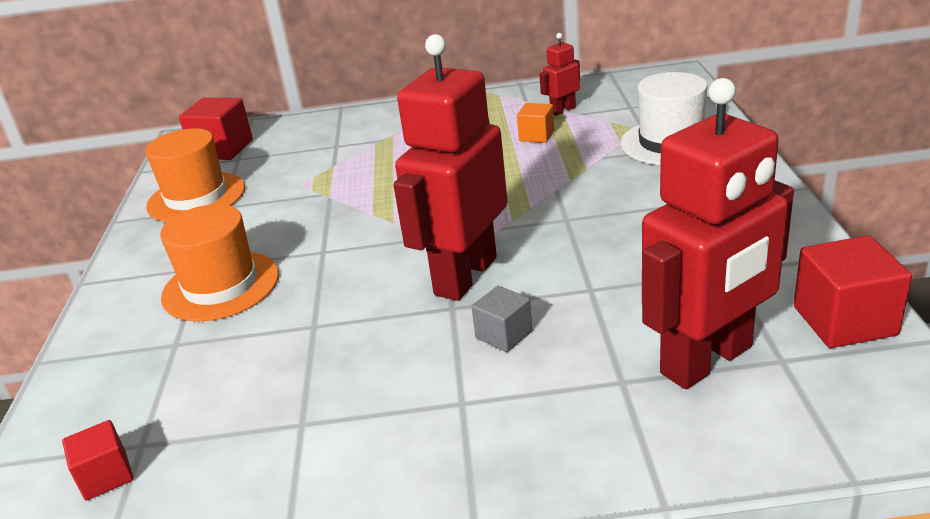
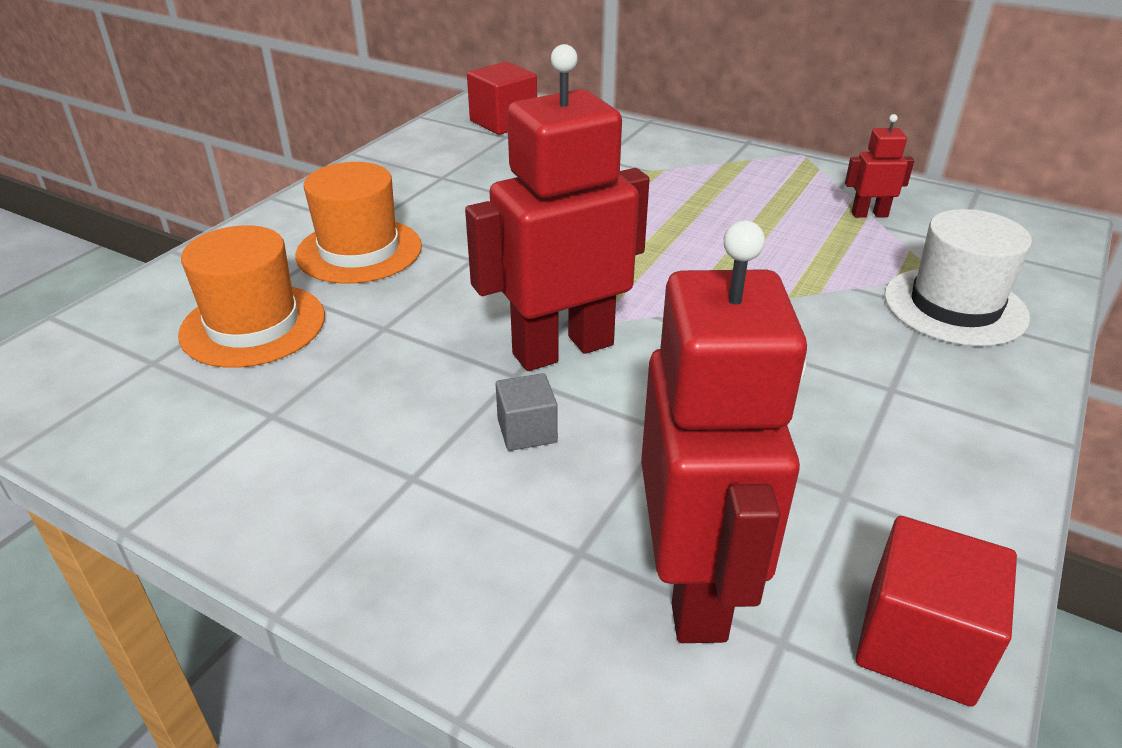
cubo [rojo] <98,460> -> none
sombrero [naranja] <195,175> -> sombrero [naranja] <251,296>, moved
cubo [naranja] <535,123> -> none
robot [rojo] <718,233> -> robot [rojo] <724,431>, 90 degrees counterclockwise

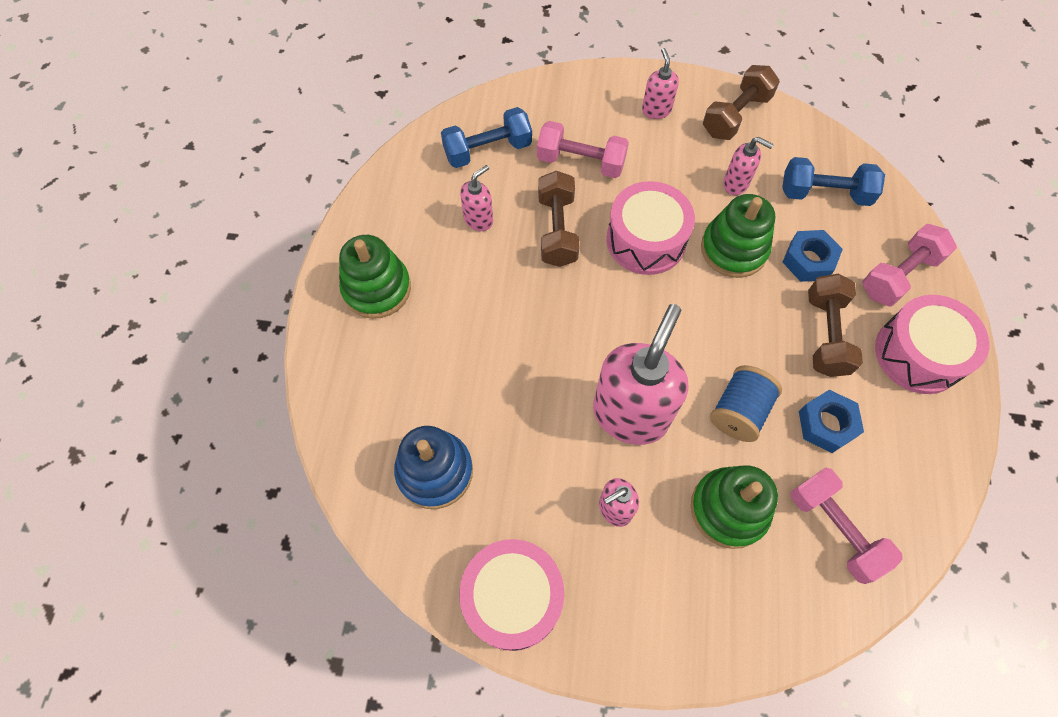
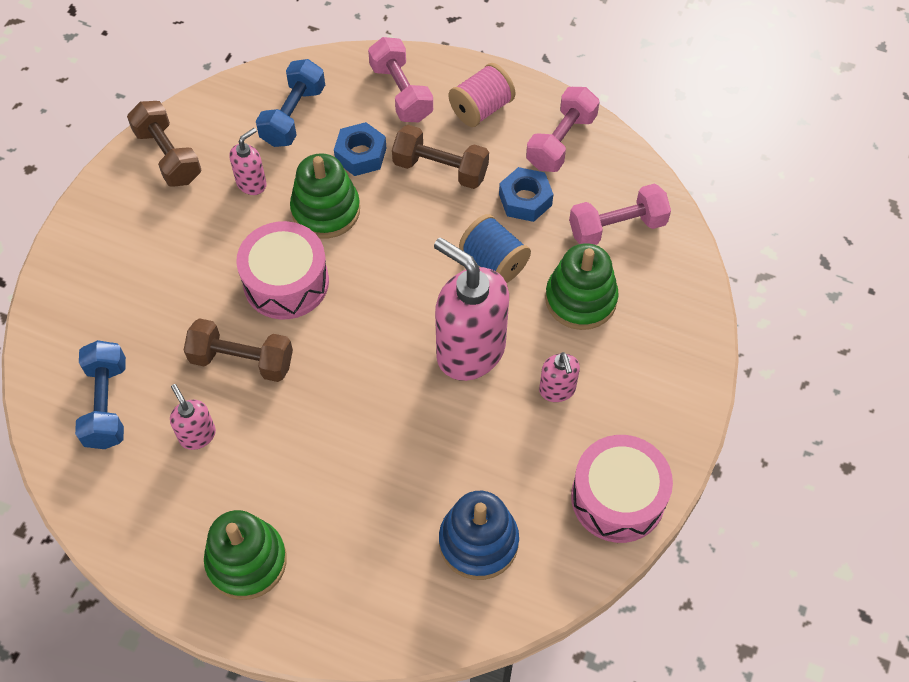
mancuerna [rosa] <583,149> -> mancuerna [rosa] <563,129>, moved
dispensador de jabón [rosa] <660,83> -> none
tambor [rosa] <932,344> -> carrete [rosa] <482,95>

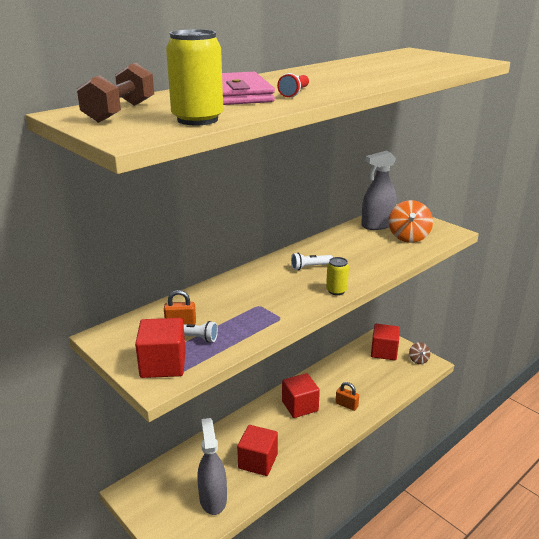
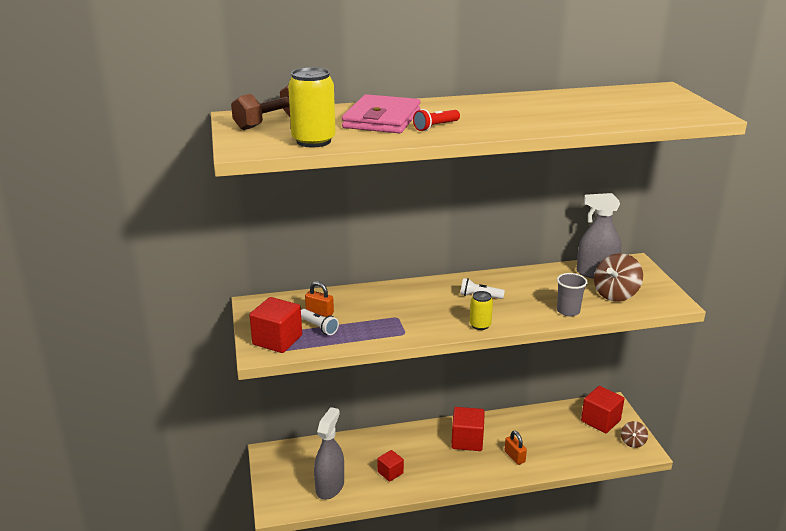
cubo [rojo] <257,450> -> cubo [rojo] <390,466>, x0.60
peonza [naranja] <411,221> -> peonza [marrón] <618,277>
none -> vaso [gris] <572,294>

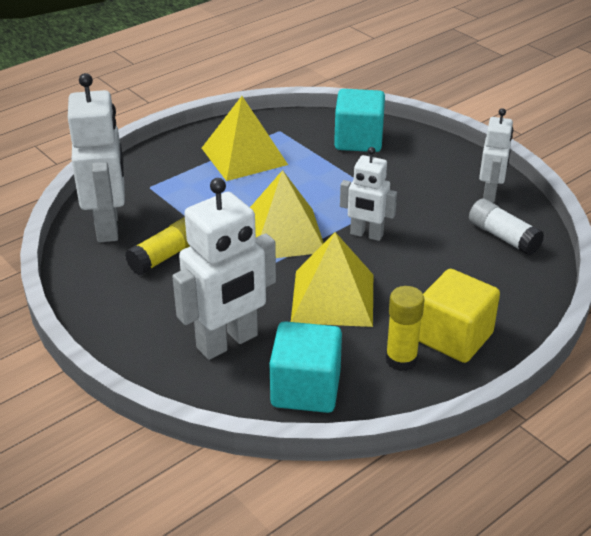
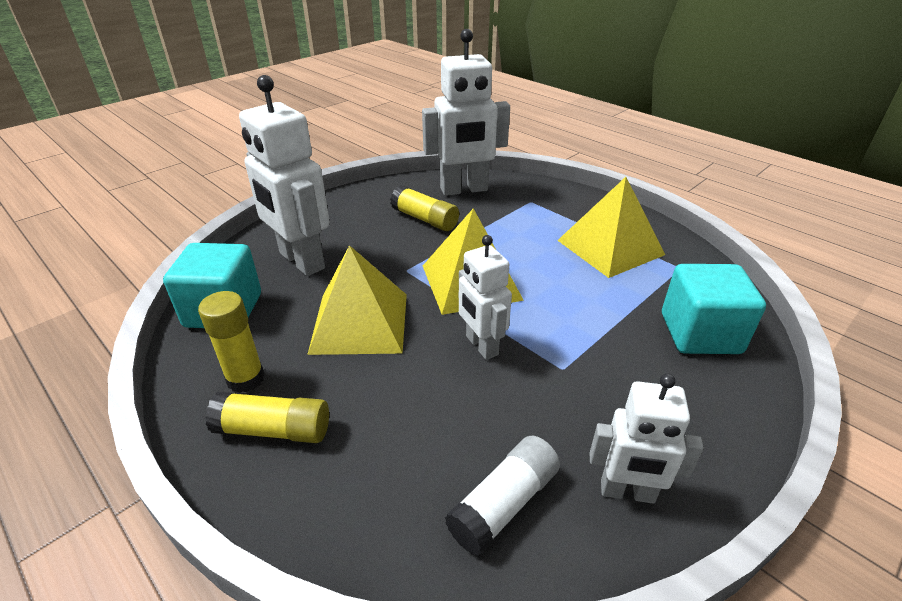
robot [blanco] <368,194> -> robot [blanco] <485,297>, 45 degrees counterclockwise
cubo [amarillo] <459,316> -> barra de pegamento [amarillo] <267,417>

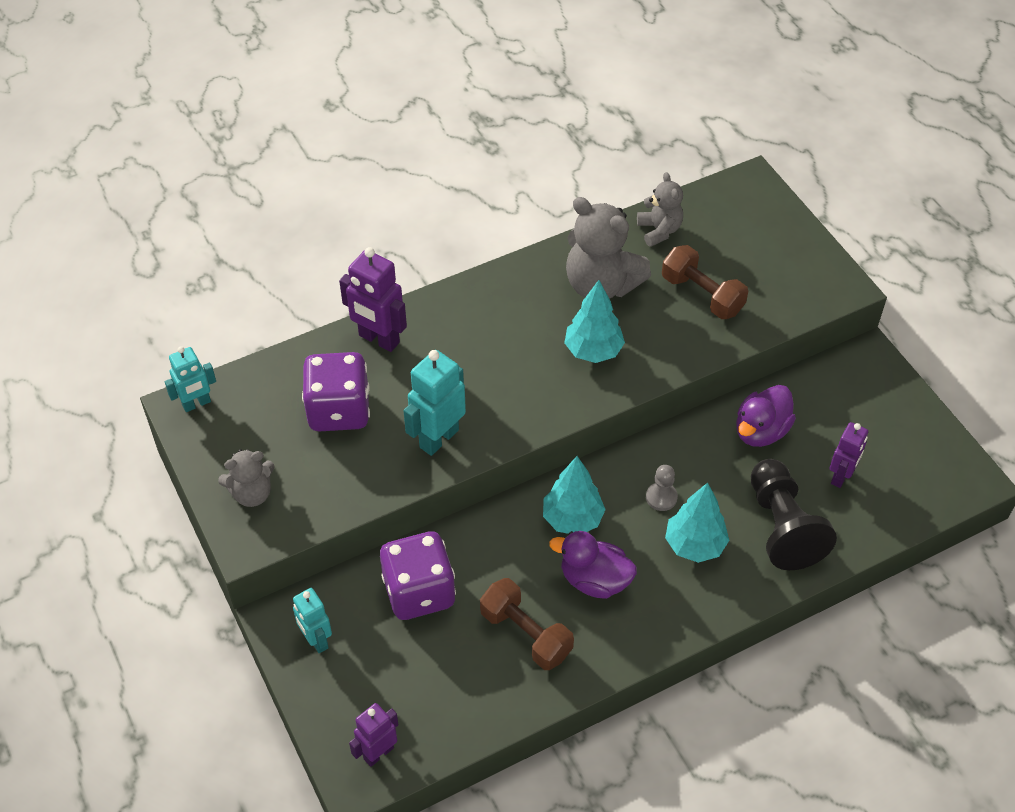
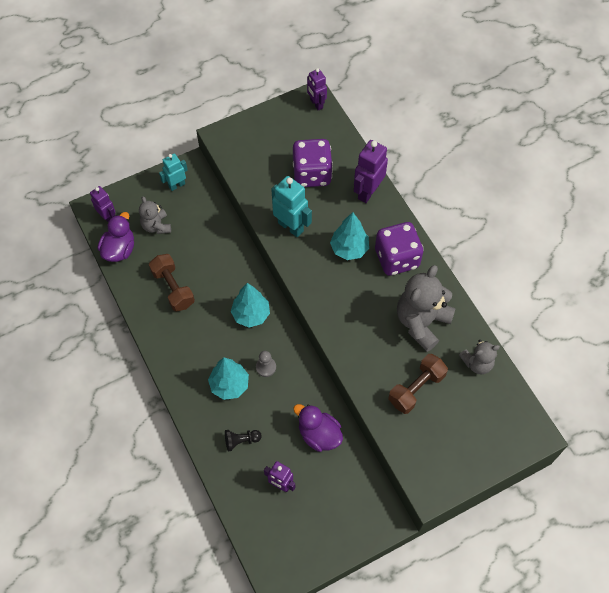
robot [turquesa] <190,379> -> robot [morado] <317,89>
osito [gris] <246,478> -> osito [gris] <155,215>, moved
dado [morado] <418,575> -> dado [morado] <399,249>, moved
mancuerna [marrón] <527,624> -> mancuerna [marrón] <172,283>, 75 degrees counterclockwise
pato [morado] <593,565> -> pato [morado] <116,237>, moved
árbol [turquesa] <594,321> -> árbol [turquesa] <349,236>, moved
peón [negro] <794,514> -> peón [negro] <243,440>, x0.47

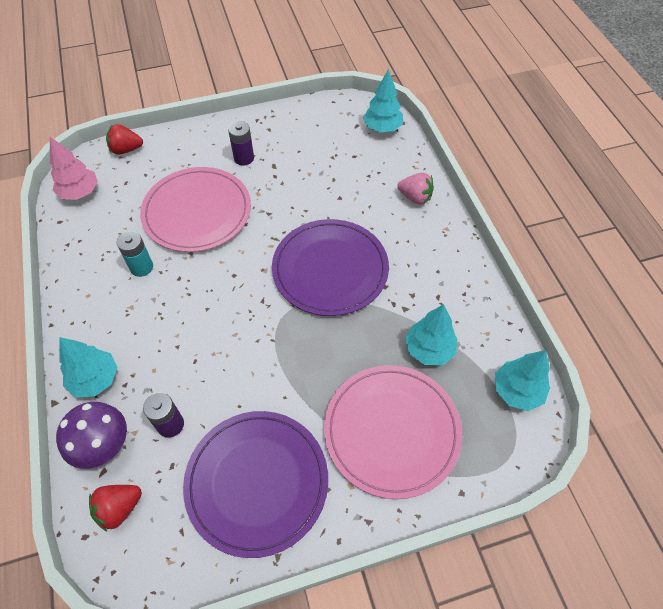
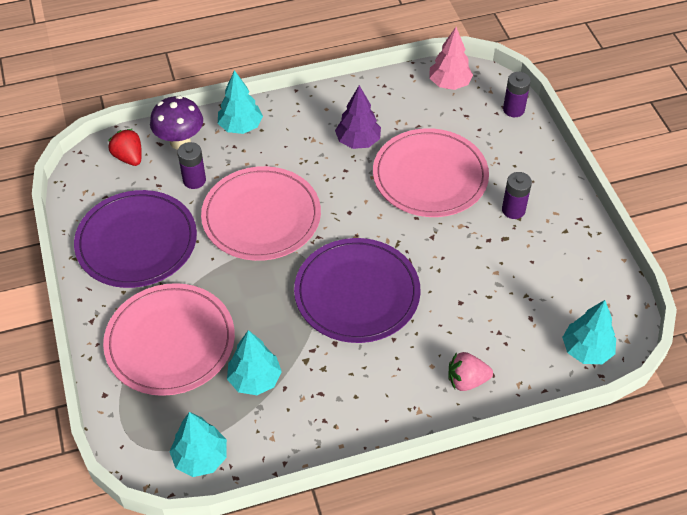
fresa [rojo] <124,139> -> pila [morado] <517,94>
pila [turquesa] <134,254> -> árbol [morado] <358,117>
fresa [rosa] <415,189> -> fresa [rosa] <470,371>, 60 degrees clockwise
none -> plato [rosa] <261,213>

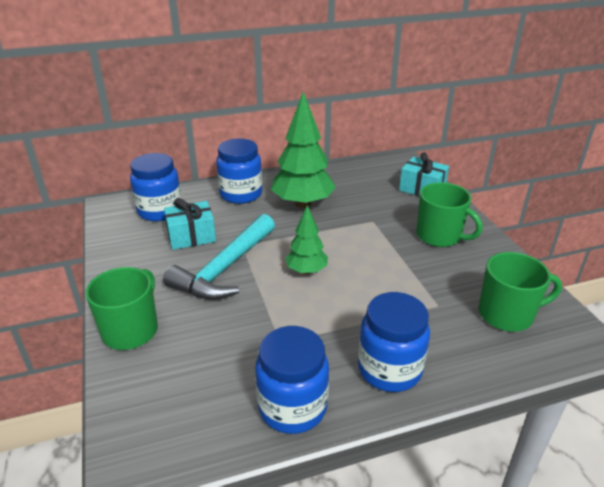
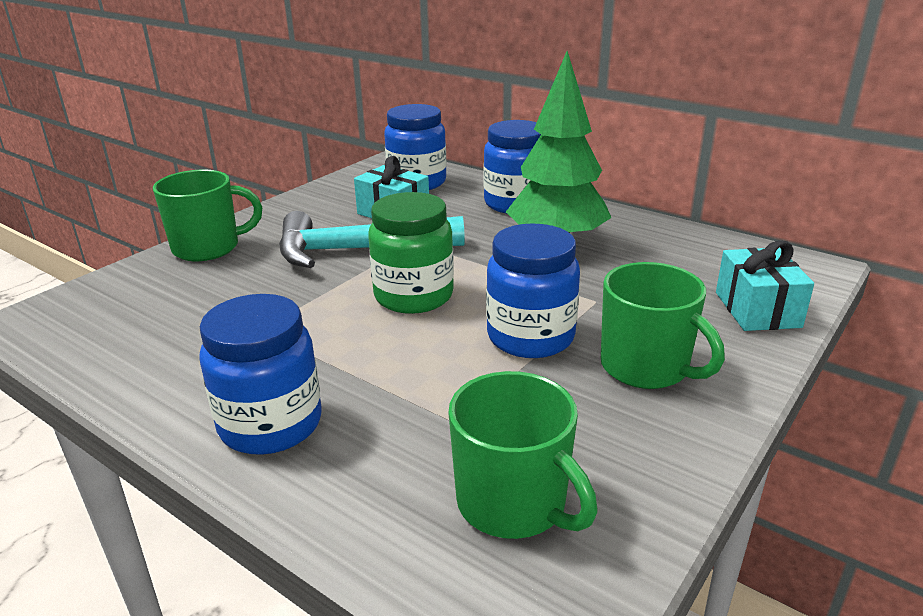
tarro [azul] <292,380> -> tarro [azul] <533,290>, moved
árbol [verde] <306,239> -> tarro [verde] <411,253>
taza [verde] <450,214> -> taza [verde] <663,325>, 45 degrees counterclockwise

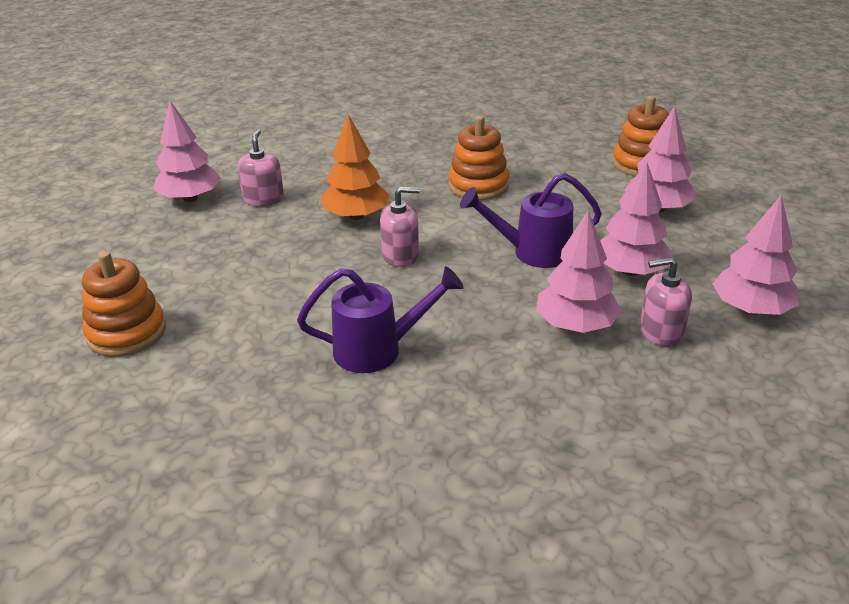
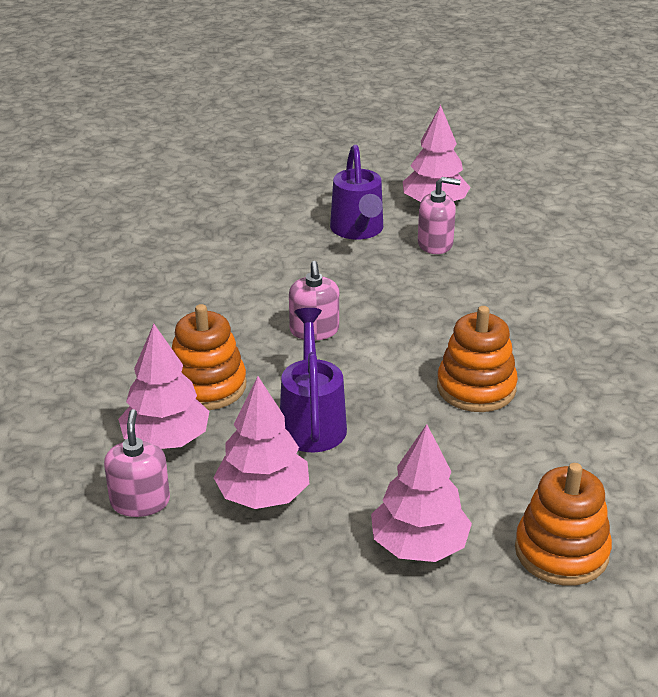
juguete apilable [naranja] <124,304> -> juguete apilable [naranja] <209,357>, moved
regadera [morado] <380,319> -> regadera [morado] <356,192>, moved
árbol [naranja] <355,167> -> none
árbol [rosa] <756,255> -> none

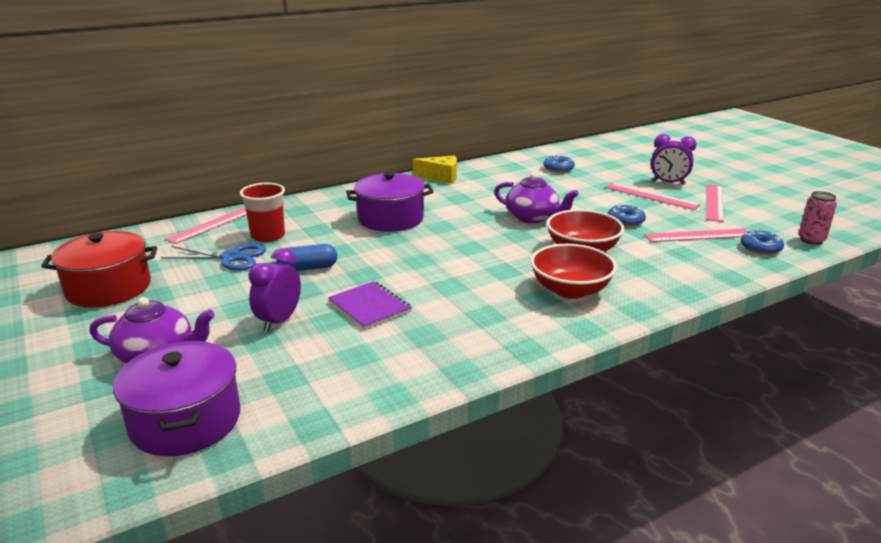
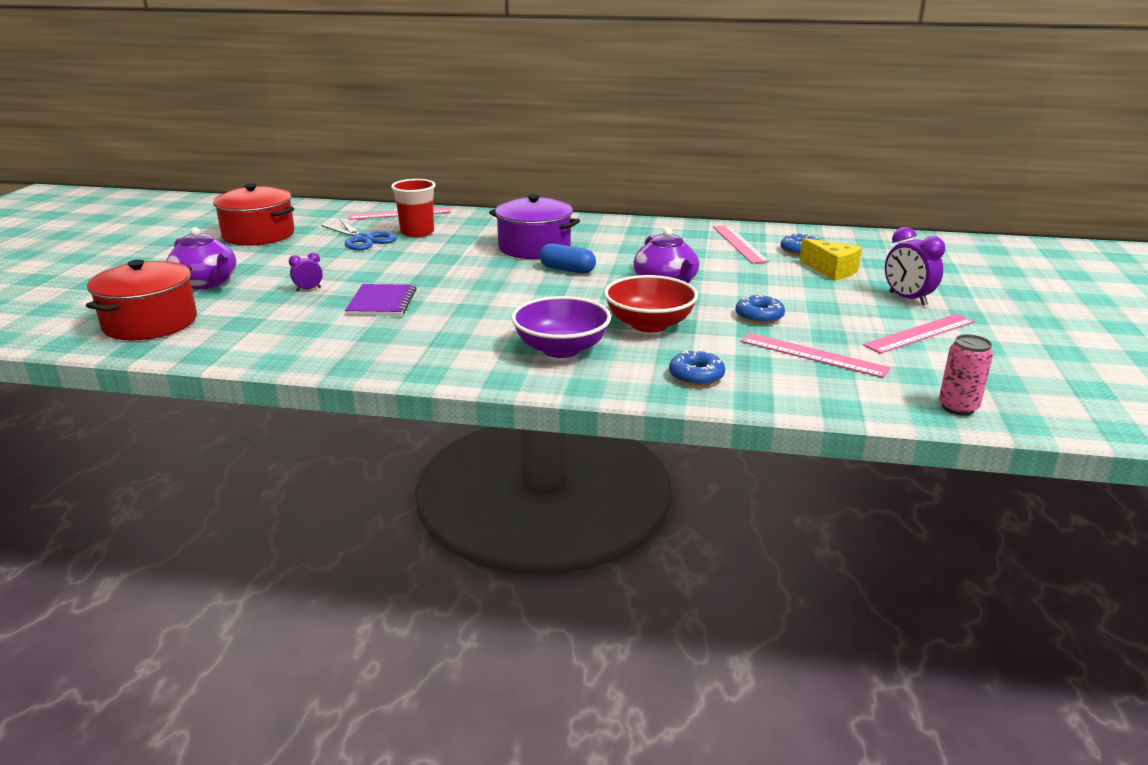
olla [morado] <176,398> -> olla [rojo] <141,300>
despertador [morado] <275,290> -> despertador [morado] <306,271>, x0.55
cápsula [azul] <307,257> -> cápsula [azul] <567,258>, moved
queso [amarillo] <435,170> -> queso [amarillo] <830,259>, moved
cuenco [rojo] <573,271> -> cuenco [morado] <561,327>
regla [rosa] <652,196> -> regla [rosa] <741,244>, moved
rosquilla [azul] <762,242> -> rosquilla [azul] <697,368>, moved

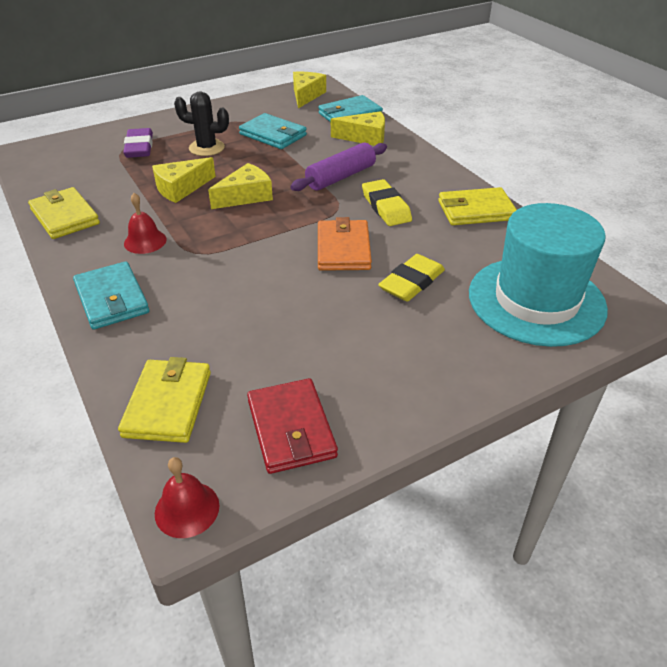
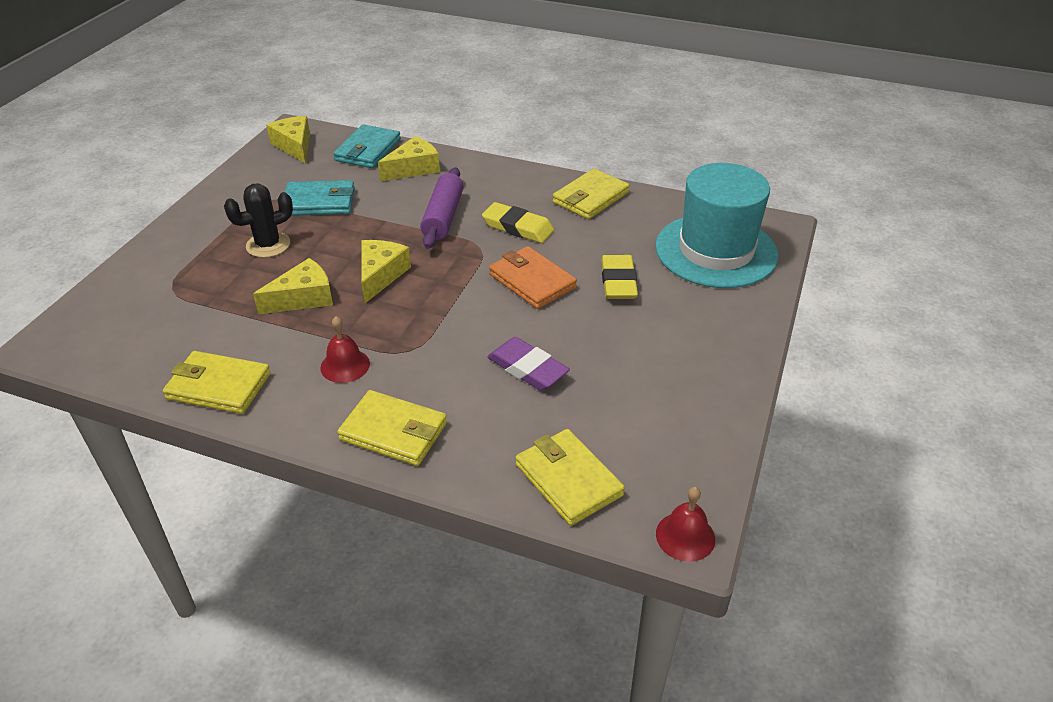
cartera [turquesa] <111,295> -> cartera [amarillo] <392,428>
goma de borrar [morado] <138,143> -> goma de borrar [morado] <528,364>, moved
queso [amarillo] <184,180> -> queso [amarillo] <293,286>, 135 degrees counterclockwise
cartera [rojo] <292,426> -> none

